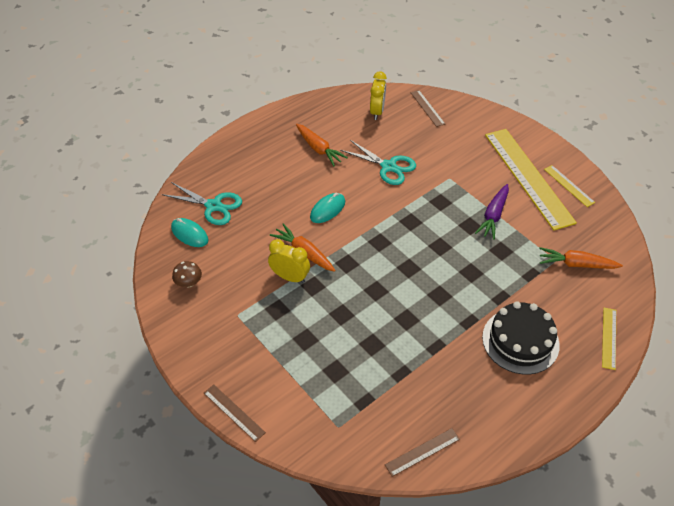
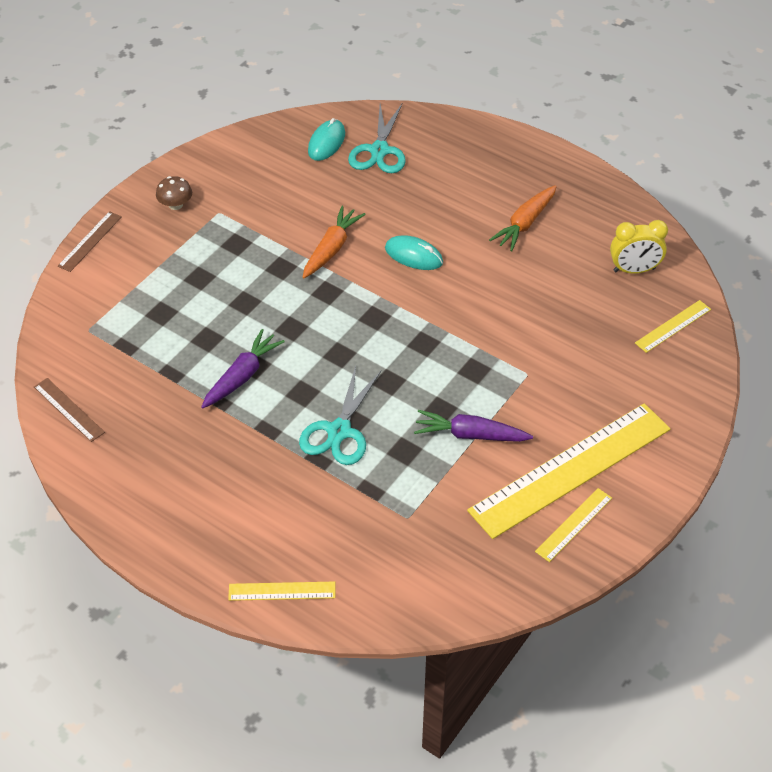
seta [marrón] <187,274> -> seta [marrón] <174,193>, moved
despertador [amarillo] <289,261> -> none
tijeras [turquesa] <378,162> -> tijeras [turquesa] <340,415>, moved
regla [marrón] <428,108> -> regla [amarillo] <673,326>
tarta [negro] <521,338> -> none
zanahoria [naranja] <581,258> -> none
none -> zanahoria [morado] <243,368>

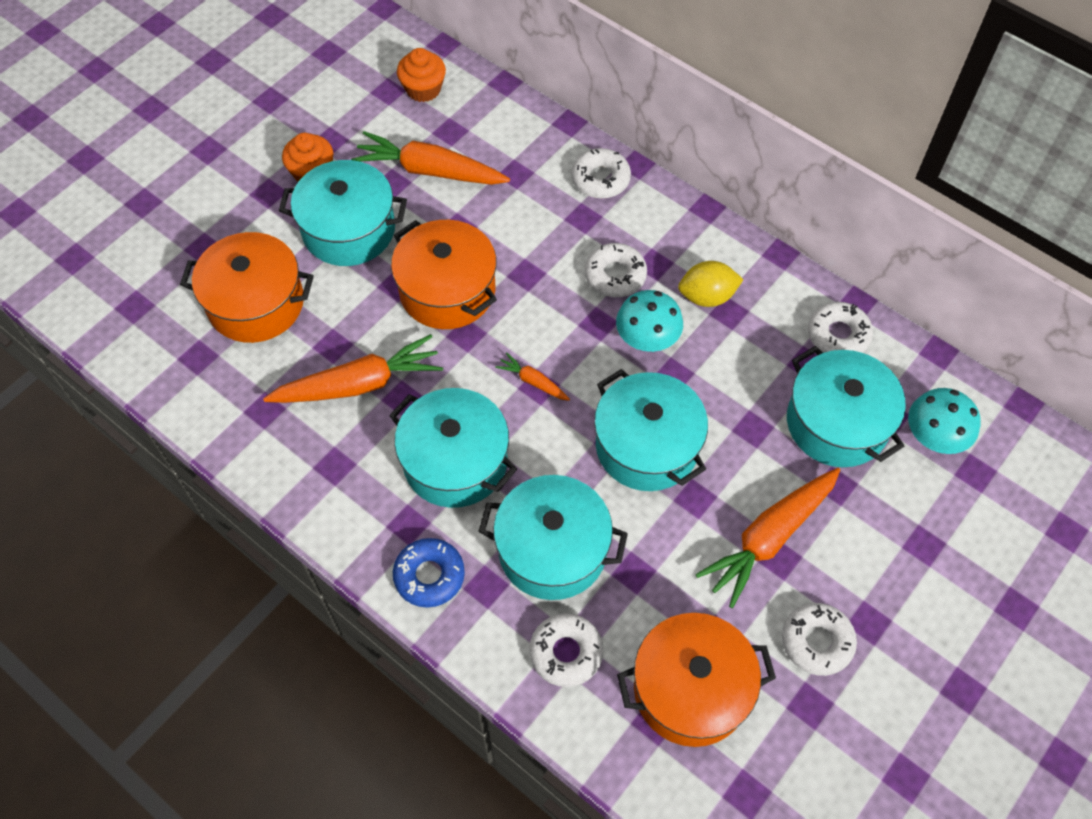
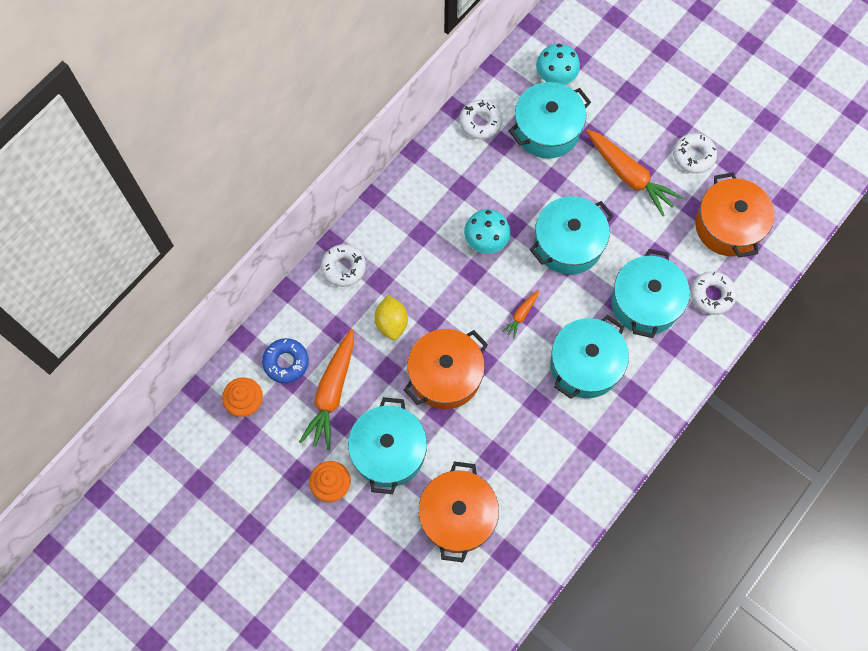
zanahoria [naranja] <353,368> -> none
rosquilla [azul] <429,573> -> rosquilla [azul] <285,360>, moved
rosquilla [blanco] <616,270> -> none
limón [amarillo] <711,284> -> limón [amarillo] <391,317>, moved

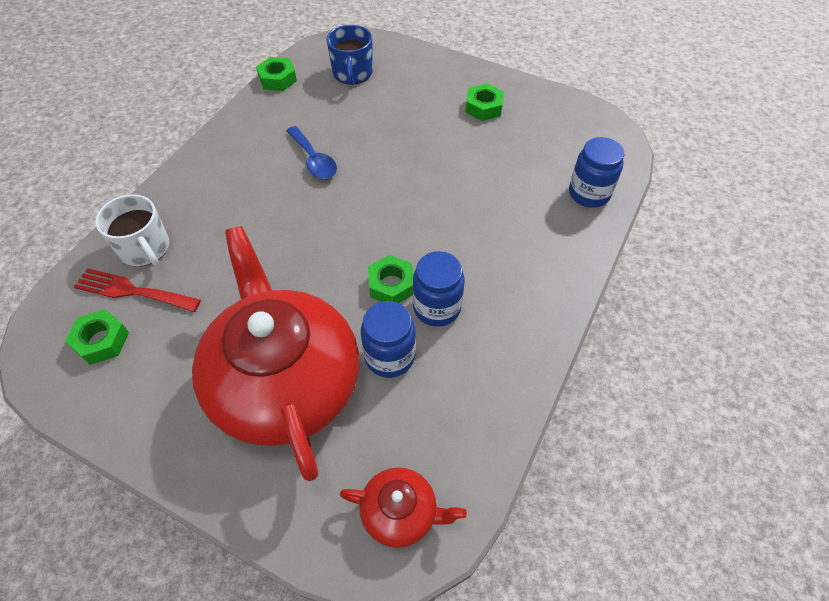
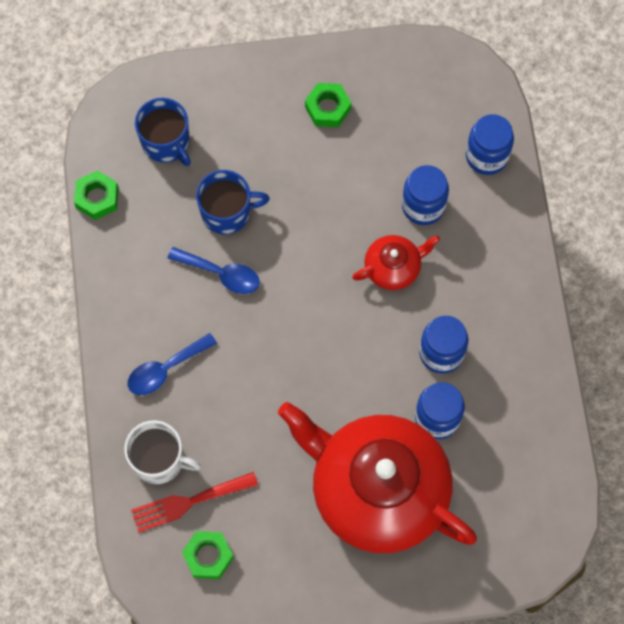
tetera [rojo] <403,507> -> tetera [rojo] <396,262>, moved
tuerca [verde] <391,279> -> none
none -> cuchara [azul] <172,364>
none -> taza [azul] <233,202>
none -> tarro [azul] <425,195>

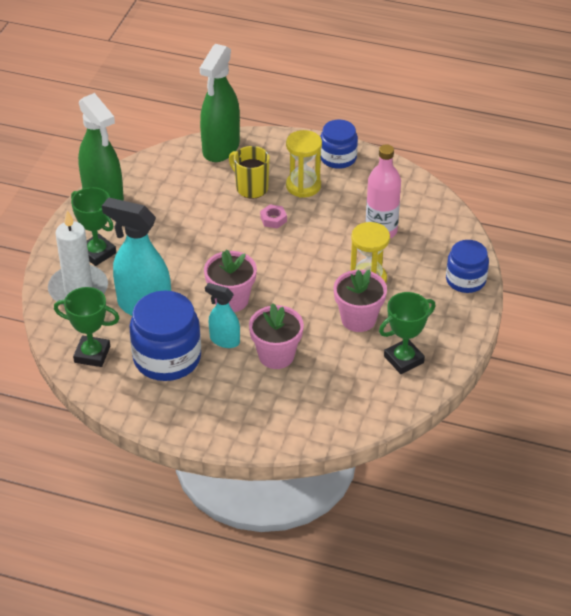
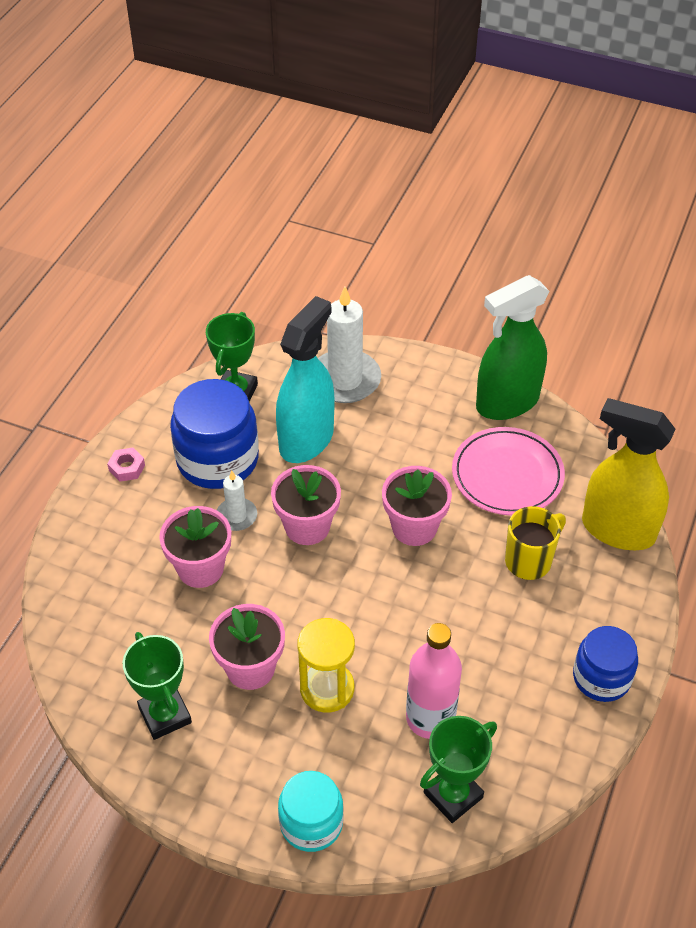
trofeo [verde] <93,226> -> trofeo [verde] <458,769>, moved
pulverizador [verde] <220,103> -> pulverizador [amarillo] <629,474>
pulverizador [turquesa] <222,315> -> vela [blanco] <237,501>
tuerca [rosa] <273,217> -> tuerca [rosa] <126,465>, moved
reloj de arena [amarillo] <304,164> -> none
tarro [azul] <467,266> -> tarro [turquesa] <310,811>
none -> maceta [rosa] <417,506>
none -> plato [rosa] <508,471>

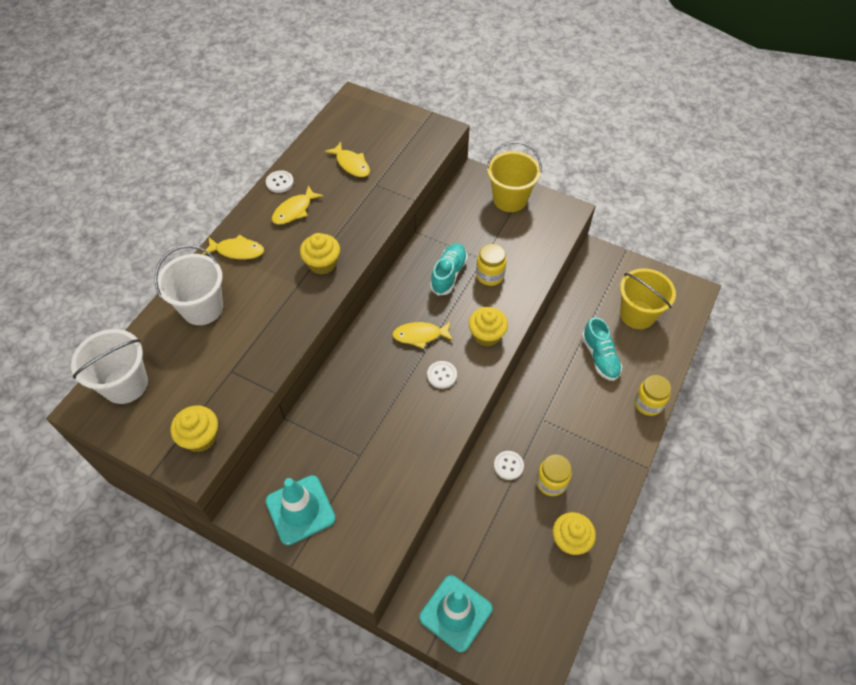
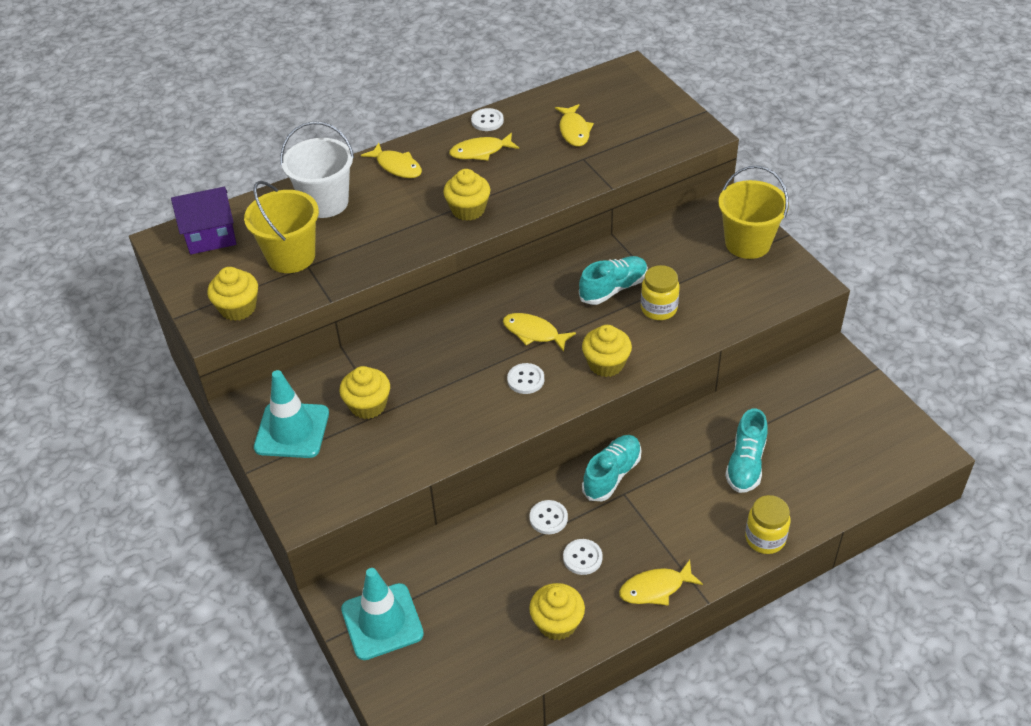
balde [blanco] <109,366> -> casa [morado] <203,221>
tarro [amarillo] <554,475> -> botón [blanco] <583,557>
balde [amarillo] <648,298> -> balde [amarillo] <281,227>, moved
none -> magdalena [amarillo] <364,392>
none -> zapato [turquesa] <611,468>
none -> pez [amarillo] <661,583>

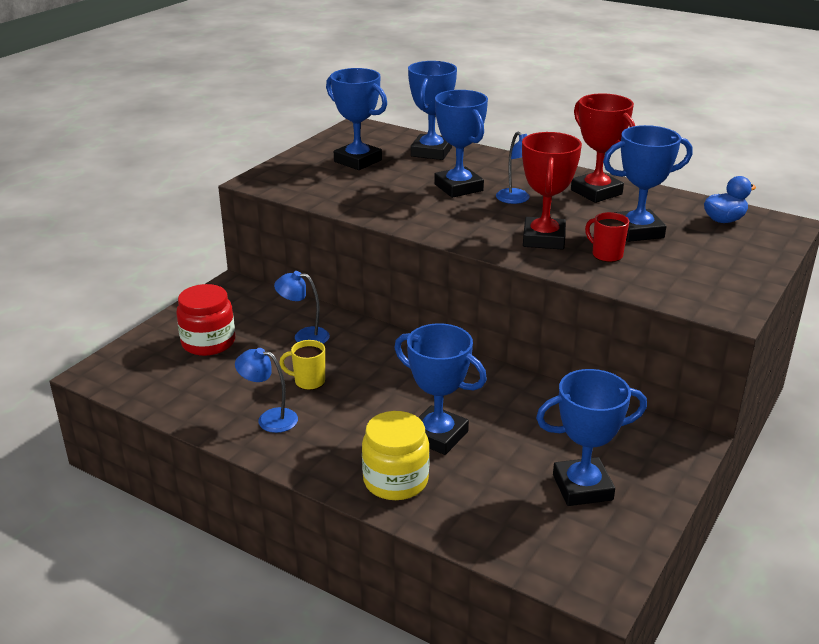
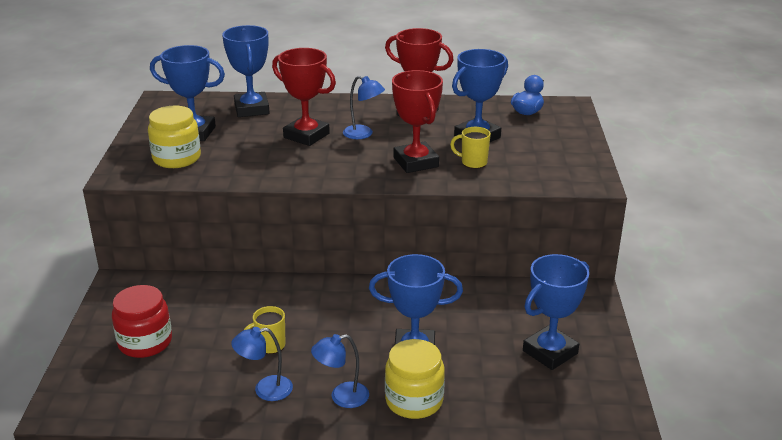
lámpara [azul] <302,307> -> lámpara [azul] <340,371>, moved
trofeo [azul] <461,144> -> trofeo [rojo] <304,97>
taza [rojo] <607,237> -> taza [amarillo] <470,148>
none -> tarro [amarillo] <174,137>

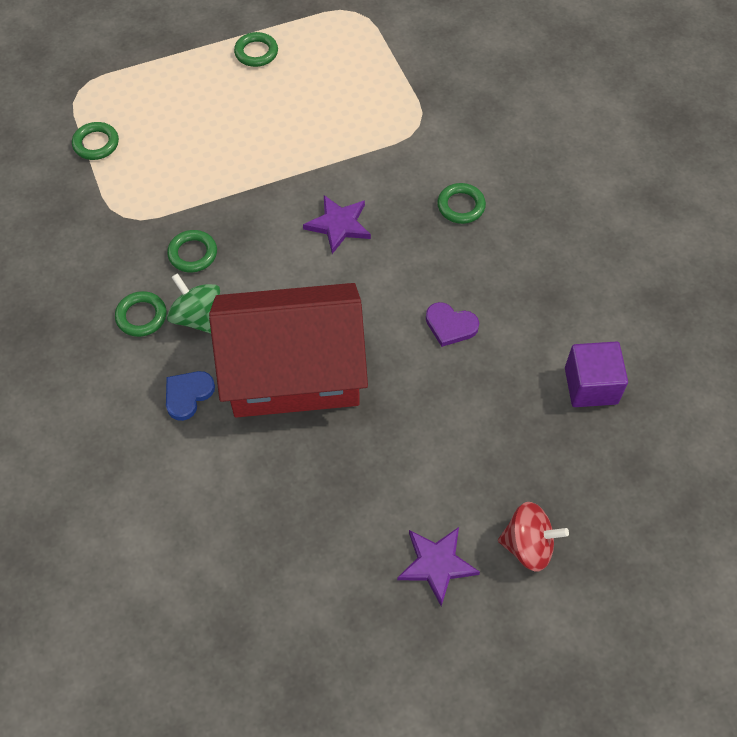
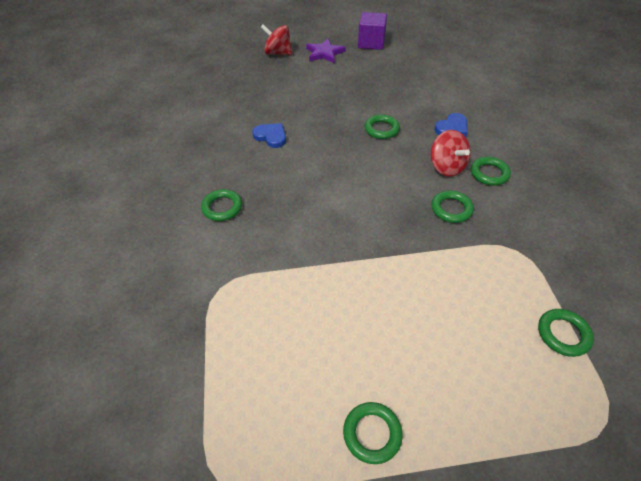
peonza [verde] <193,303> -> peonza [rojo] <451,153>
casa [rojo] <288,350> -> anillo [verde] <382,126>
estrella [morado] <337,224> -> none
corazón [morado] <452,324> -> corazón [azul] <269,135>
cubo [morado] <596,374> -> cubo [morado] <372,31>, moved

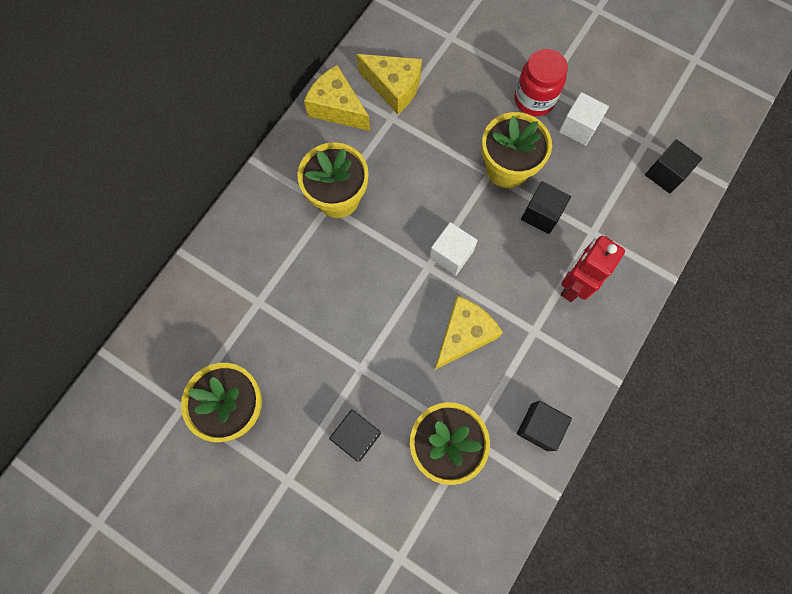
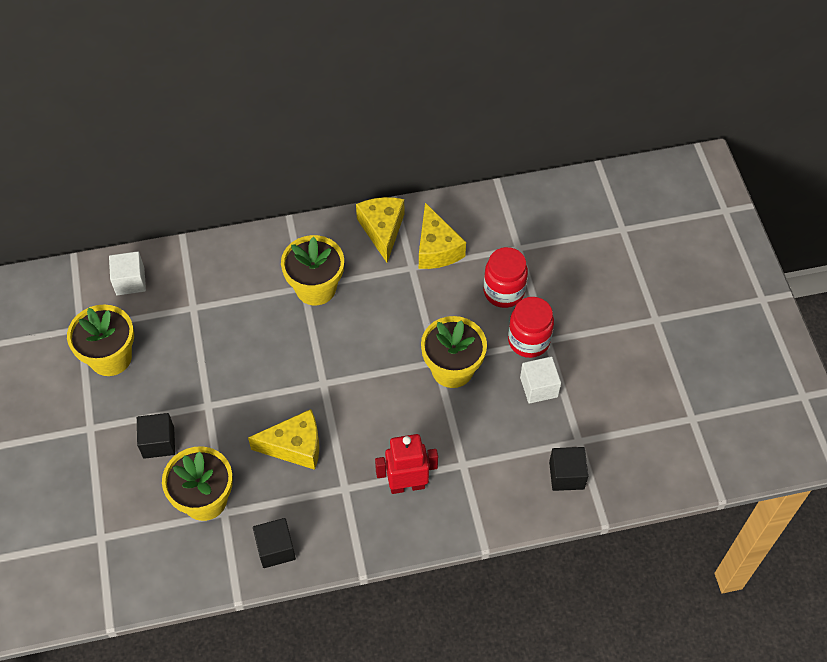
cubo [blanco] <454,249> -> cubo [blanco] <127,273>, moved
cubo [negro] <546,207> -> none
none -> tarro [rojo] <506,277>

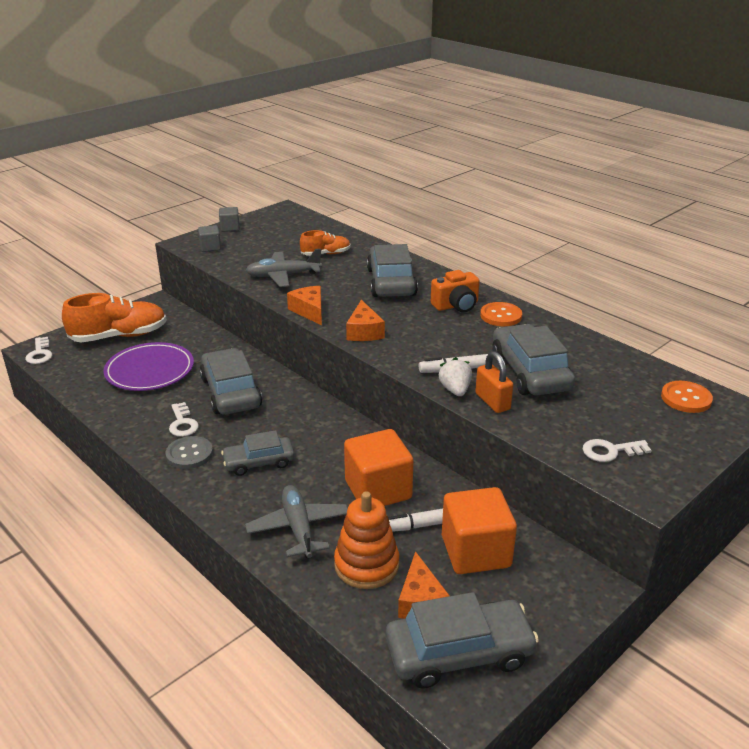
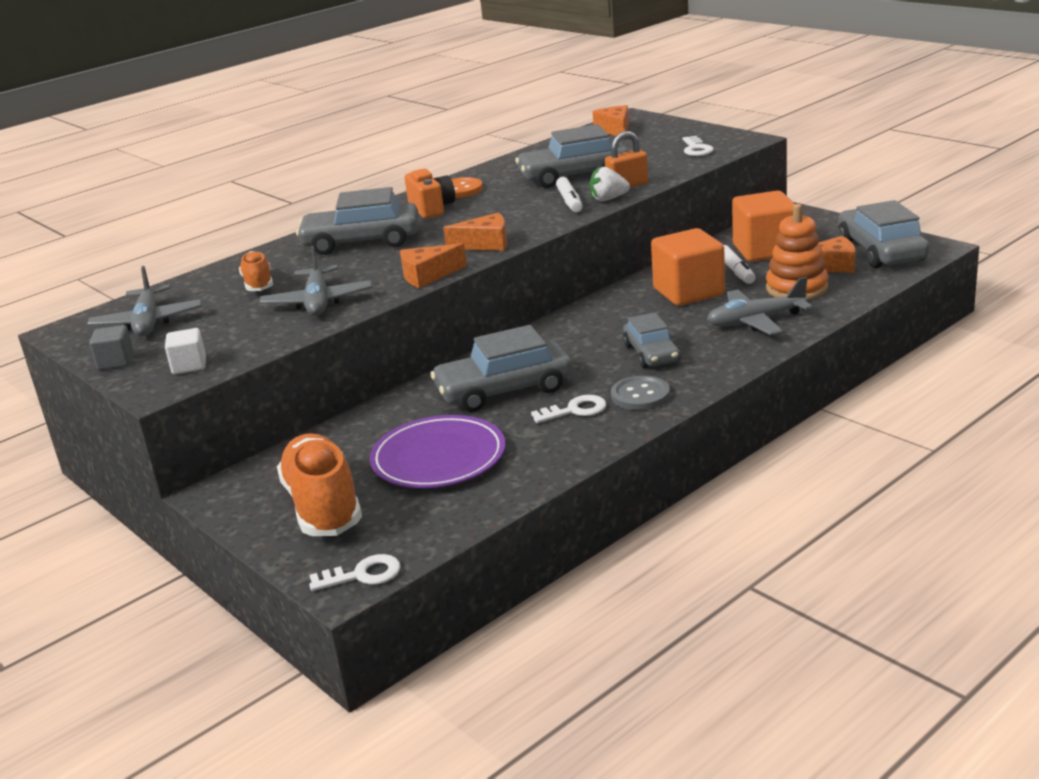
cubo [gris] <209,238> -> cubo [blanco] <185,351>
botón [naranja] <687,397> -> queso [naranja] <611,122>
none -> avión [gris] <144,301>

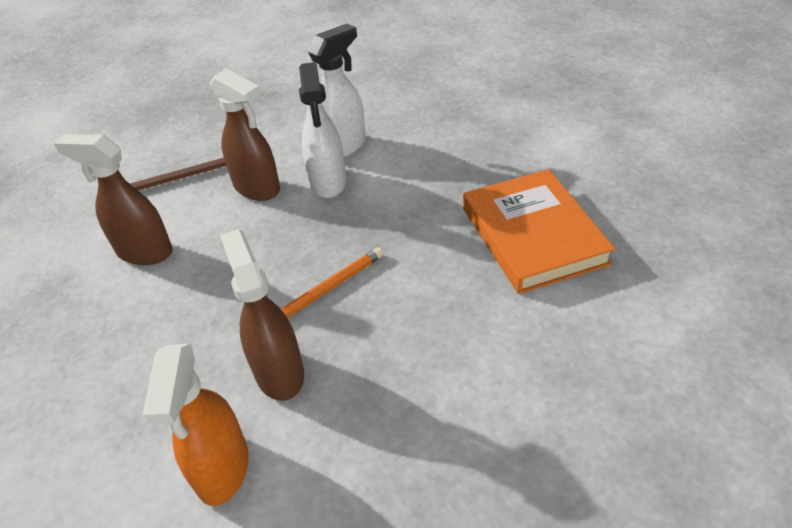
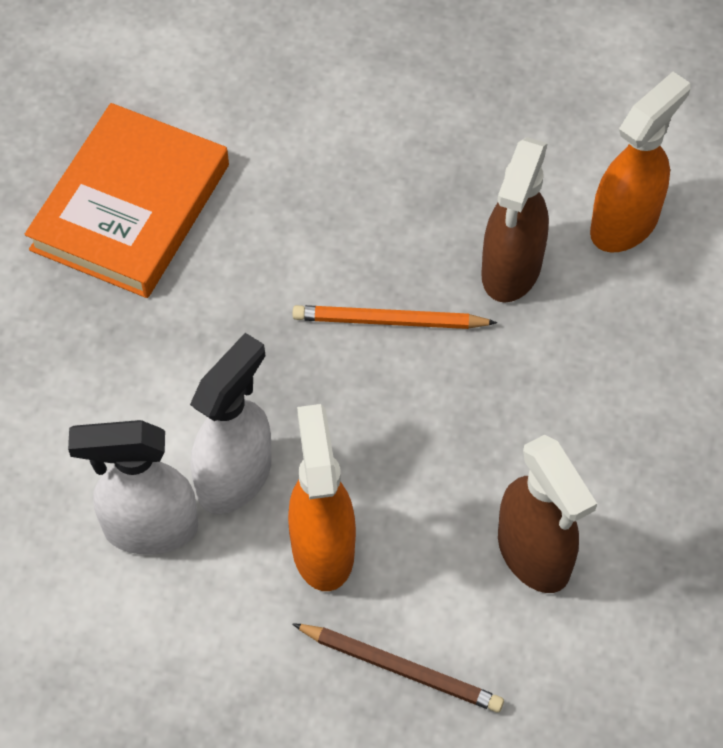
pulverizador [marrón] <245,134> -> pulverizador [naranja] <322,497>

